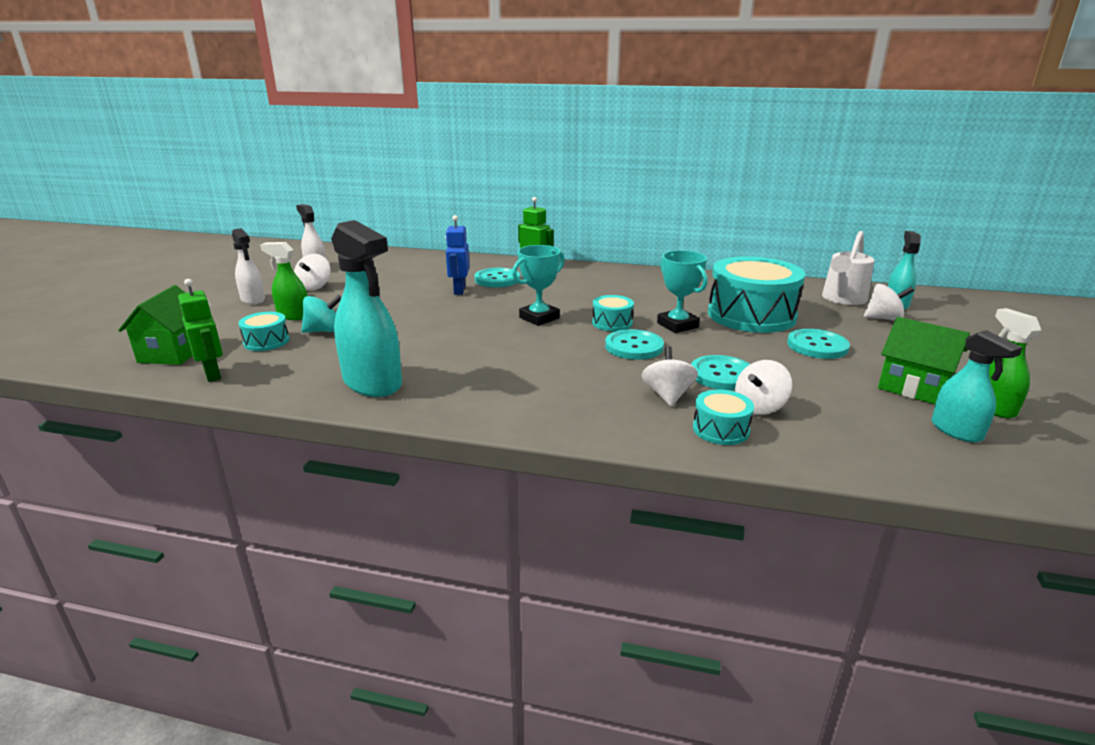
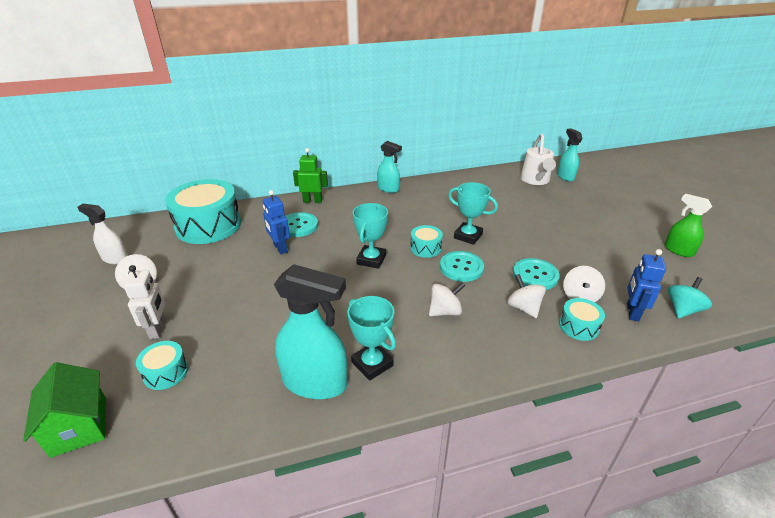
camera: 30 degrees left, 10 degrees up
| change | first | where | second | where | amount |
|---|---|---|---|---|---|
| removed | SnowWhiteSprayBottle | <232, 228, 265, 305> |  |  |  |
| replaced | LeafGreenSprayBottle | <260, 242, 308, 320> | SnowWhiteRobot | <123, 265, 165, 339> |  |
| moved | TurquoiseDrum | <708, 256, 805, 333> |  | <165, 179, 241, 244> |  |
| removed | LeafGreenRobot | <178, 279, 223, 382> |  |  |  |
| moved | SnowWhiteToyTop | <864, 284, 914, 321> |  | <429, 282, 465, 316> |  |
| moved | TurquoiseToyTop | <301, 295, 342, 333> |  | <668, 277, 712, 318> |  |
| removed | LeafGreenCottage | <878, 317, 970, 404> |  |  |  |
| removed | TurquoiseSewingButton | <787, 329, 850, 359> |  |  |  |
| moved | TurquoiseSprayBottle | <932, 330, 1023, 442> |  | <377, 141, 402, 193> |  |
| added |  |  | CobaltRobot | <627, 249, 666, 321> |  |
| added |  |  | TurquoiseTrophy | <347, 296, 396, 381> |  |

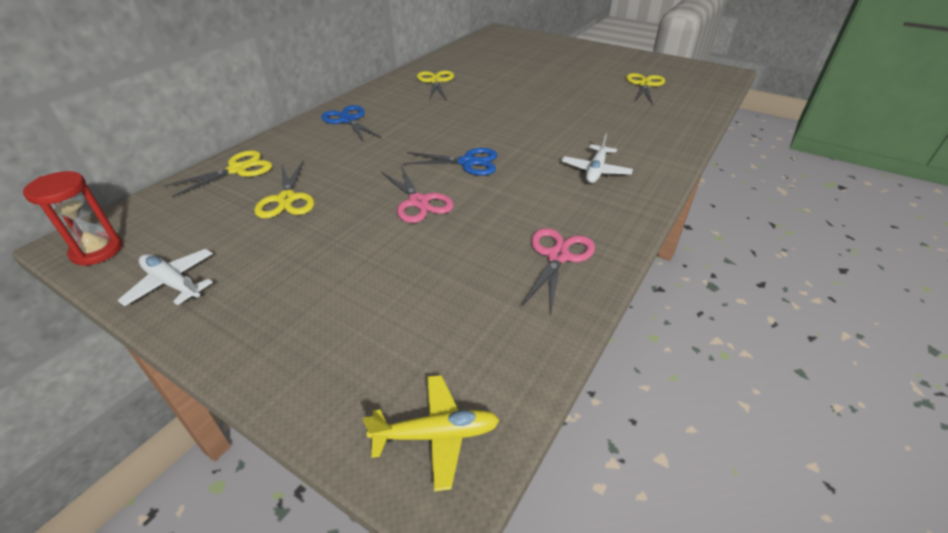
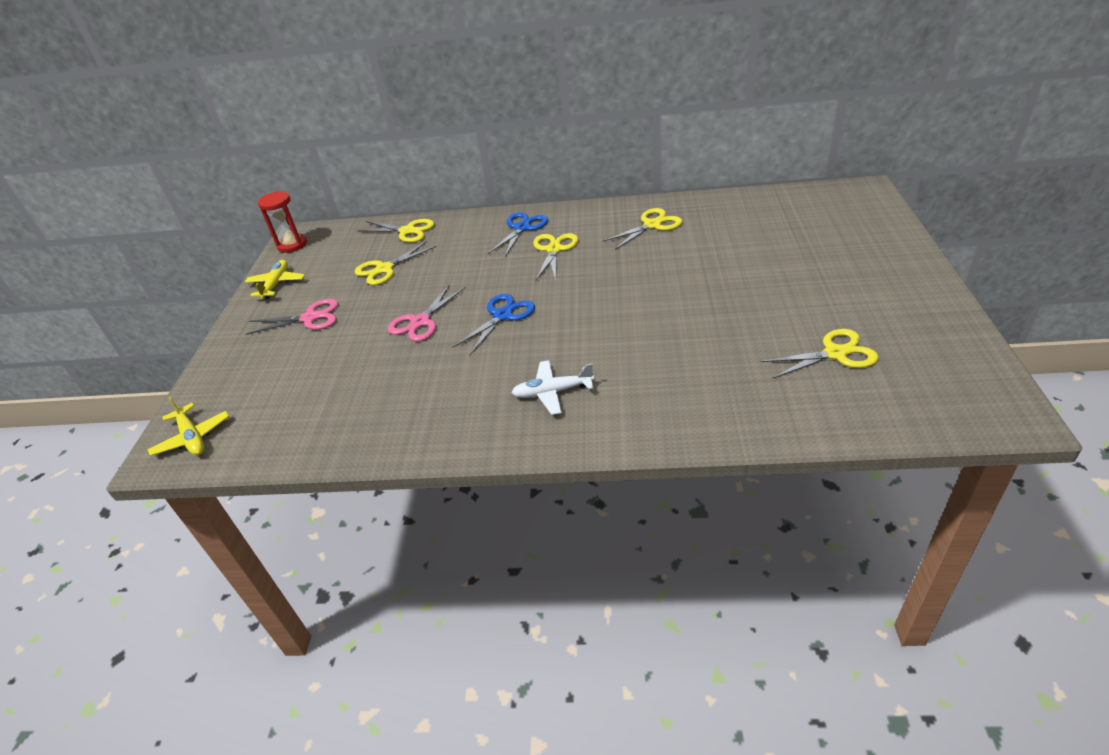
camera: 65 degrees right, 0 degrees up
| change | first | where | second | where | amount |
|---|---|---|---|---|---|
| turned | CobaltShears | <403, 148, 497, 176> |  | <452, 294, 535, 355> | 120 degrees counterclockwise |
| moved | RosyShears | <522, 228, 595, 312> |  | <246, 299, 338, 335> |  |
| recoloured | SnowWhitePlane | <118, 249, 213, 306> | YellowPlane | <245, 260, 305, 299> |  |
| added |  |  | YellowShears | <533, 233, 578, 281> |  |

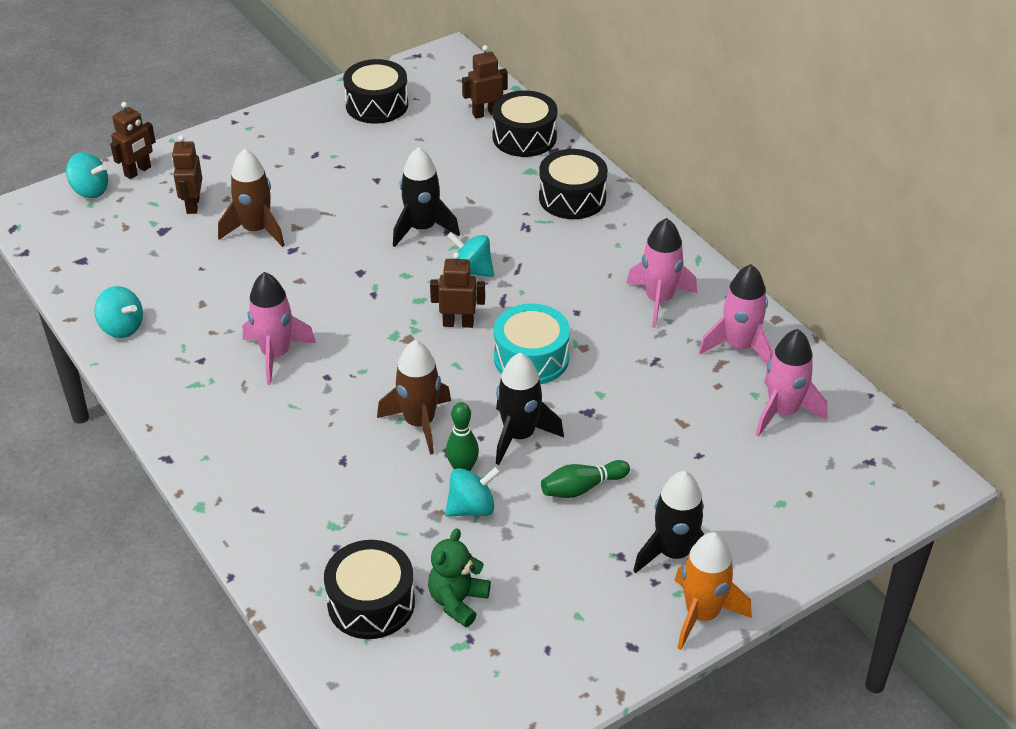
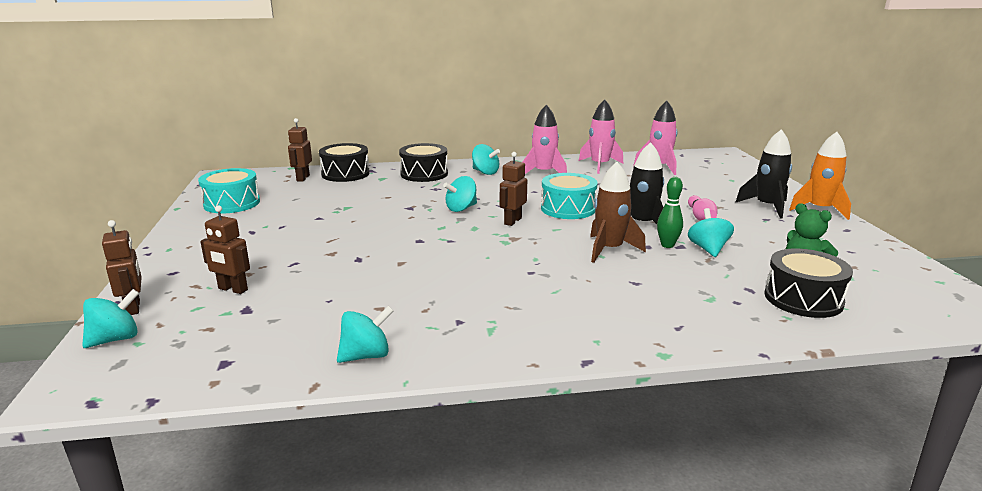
camera: 65 degrees left, 20 degrees down
| change | first | where | second | where | amount |
|---|---|---|---|---|---|
| recoloured | EbonyDrum | <343, 59, 408, 124> | TurquoiseDrum | <198, 168, 260, 213> |  |
| removed | EbonySpaceship | <393, 147, 460, 247> |  |  |  |
| removed | DarkBrownSpaceship | <218, 149, 285, 247> |  |  |  |
| removed | RosySpaceship | <243, 272, 316, 385> |  |  |  |
| recoloured | LeafGreenBowlingPin | <541, 460, 630, 498> | RosyBowlingPin | <688, 195, 718, 221> |  |
| added |  |  | TurquoiseToyTop | <472, 144, 500, 175> |  |

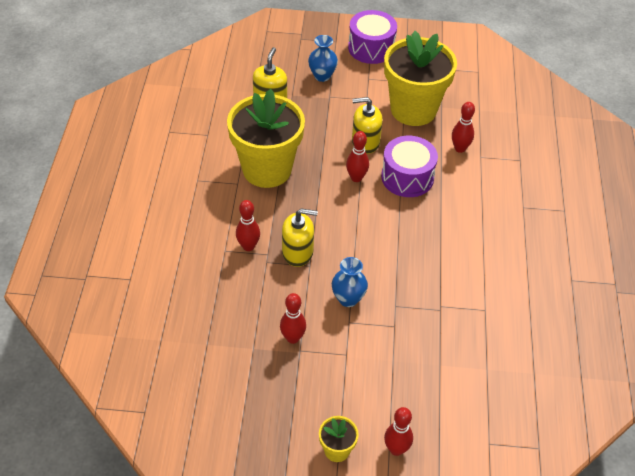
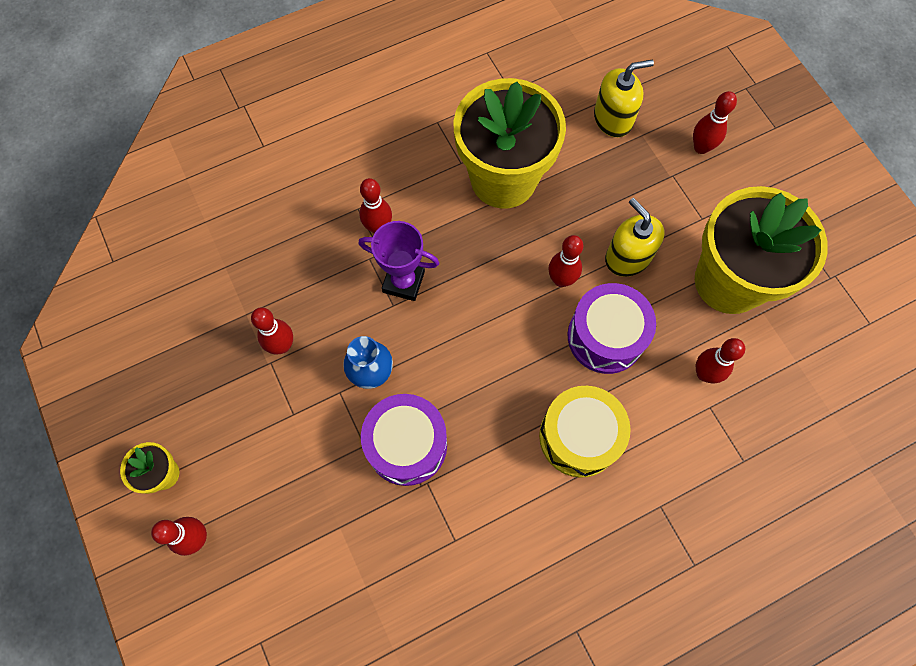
camera: 60 degrees right, 20 degrees up
| change | first | where | second | where | amount |
|---|---|---|---|---|---|
| moved | RoyalPurpleDrum | <348, 10, 397, 64> |  | <361, 394, 447, 486> |  |
| replaced | CobaltTallVase | <308, 35, 338, 82> | CrimsonBowlingPin | <693, 91, 737, 154> |  |
| replaced | YellowPumpBottle | <282, 209, 318, 267> | RoyalPurpleTrophy | <358, 221, 439, 301> |  |
| added |  |  | YellowDrum | <539, 386, 631, 478> |  |

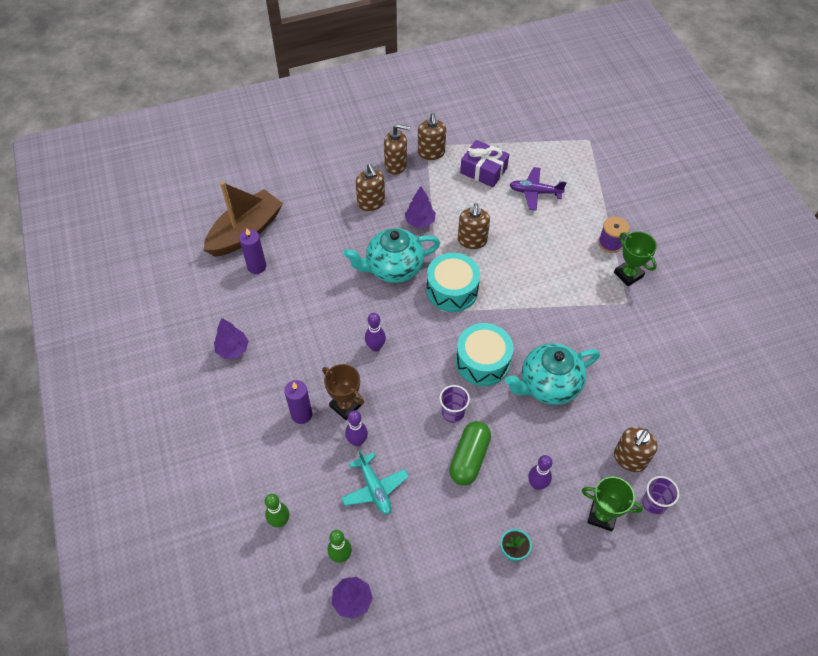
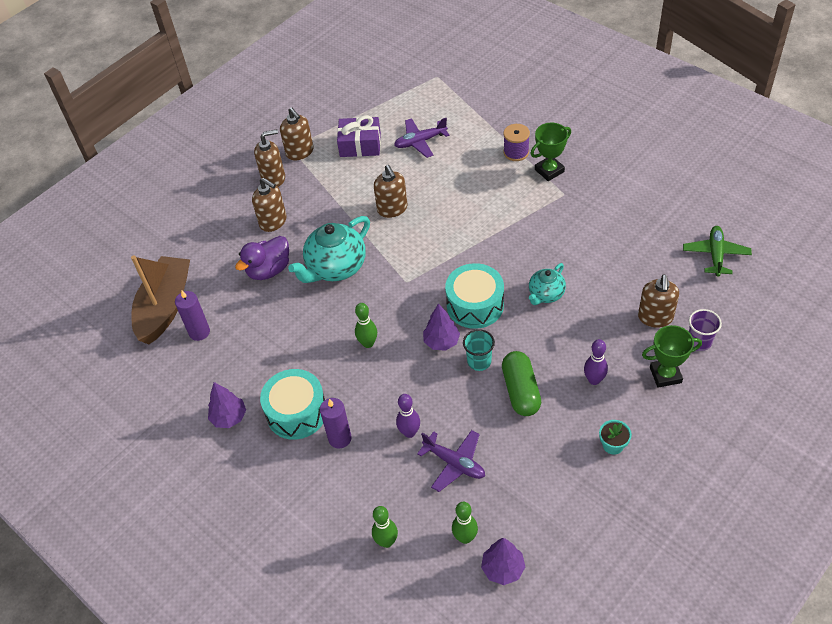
camera: 25 degrees left, 5 degrees down
| change | first | where | second | where | amount |
|---|---|---|---|---|---|
| moved | RoyalPurpleTree | <405, 186, 436, 227> |  | <423, 303, 460, 351> |  |
| turned | LeafGreenTrophy | <614, 232, 657, 286> |  | <530, 123, 571, 181> | 60 degrees counterclockwise |
| moved | TurquoiseDrum | <427, 253, 480, 312> |  | <260, 369, 325, 440> |  |
| recoloured | RoyalPurpleBowlingPin | <365, 313, 386, 352> | LeafGreenBowlingPin | <355, 303, 377, 348> |  |
| resized | TurquoiseTeaPot | <505, 343, 600, 405> |  | <529, 263, 566, 305> | x0.57 |
| removed | DarkBrownTrophy | <322, 364, 364, 420> |  |  |  |
| recoloured | RoyalPurpleBeaker | <439, 385, 470, 423> | TurquoiseBeaker | <463, 329, 495, 371> |  |
| recoloured | TurquoisePlane | <341, 449, 409, 515> | RoyalPurplePlane | <417, 430, 485, 492> |  |
| added |  |  | LeafGreenPlane | <683, 226, 752, 277> |  |
| added |  |  | RoyalPurpleRubberDuck | <235, 236, 289, 280> |  |

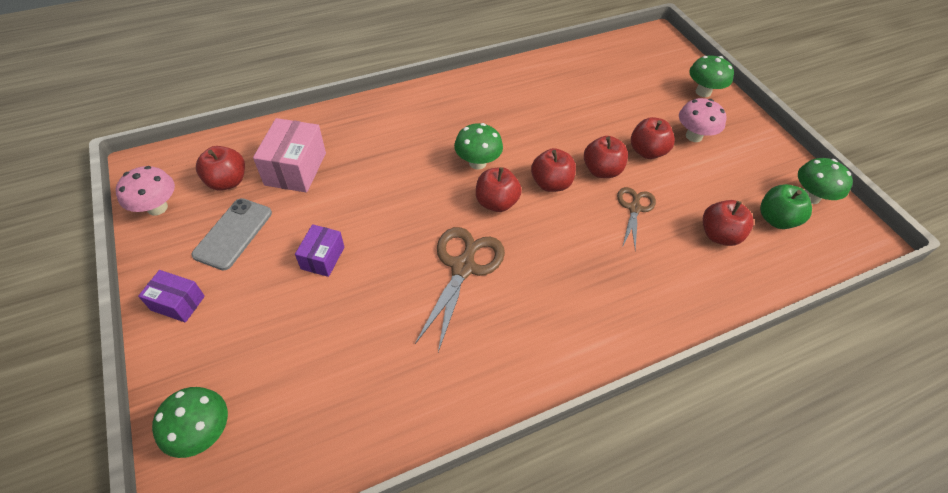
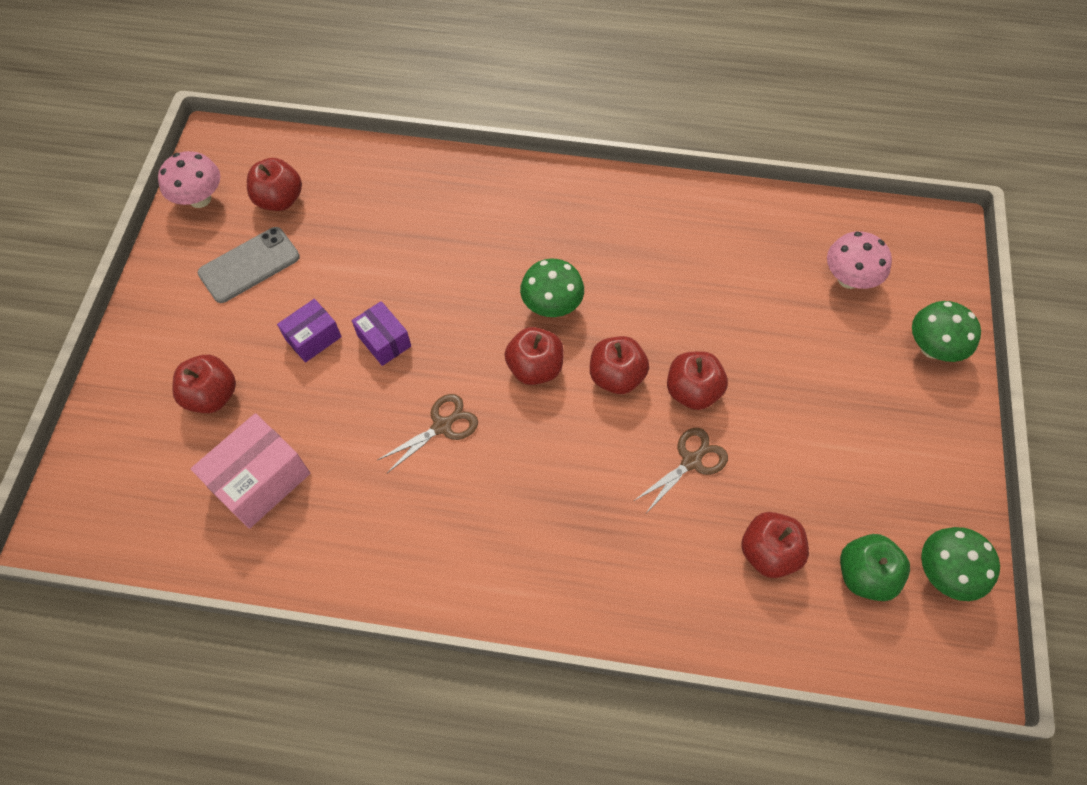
camera: 35 degrees right, 10 degrees up
| change | first | where | second | where | amount |
|---|---|---|---|---|---|
| moved | RosyMushroom | <679, 98, 727, 142> |  | <827, 231, 892, 289> |  |
| moved | CrimsonAppleFruit | <631, 117, 675, 159> |  | <172, 355, 236, 413> |  |
| moved | RosyPackage | <253, 118, 326, 193> |  | <191, 413, 310, 529> |  |
| resized | DarkBrownShears | <415, 227, 505, 352> |  | <378, 394, 478, 473> | x0.61 |
| moved | RoyalPurplePackage | <138, 270, 205, 323> |  | <352, 301, 411, 366> |  |
| removed | LeafGreenMushroom | <152, 387, 228, 458> |  |  |  |

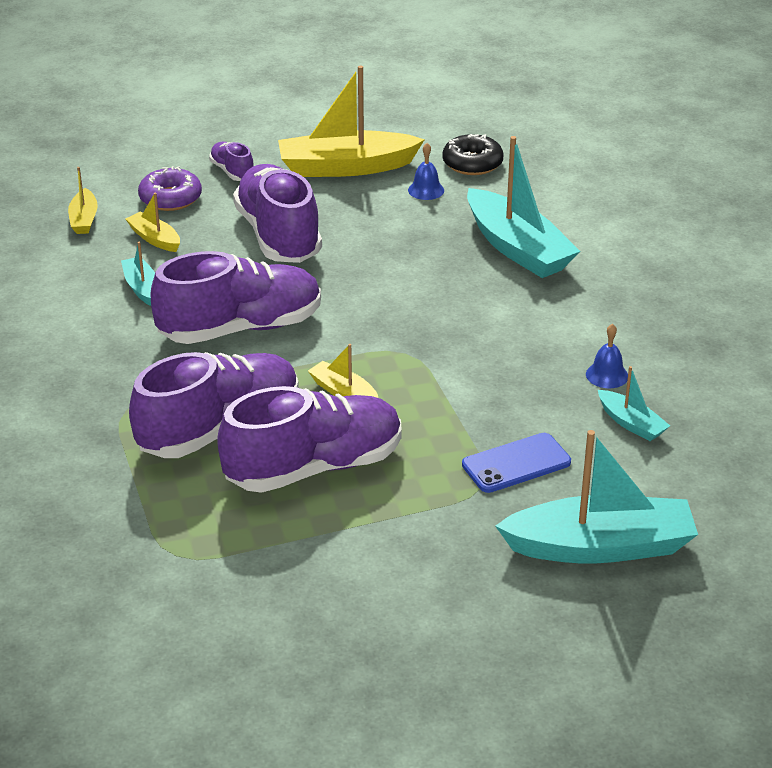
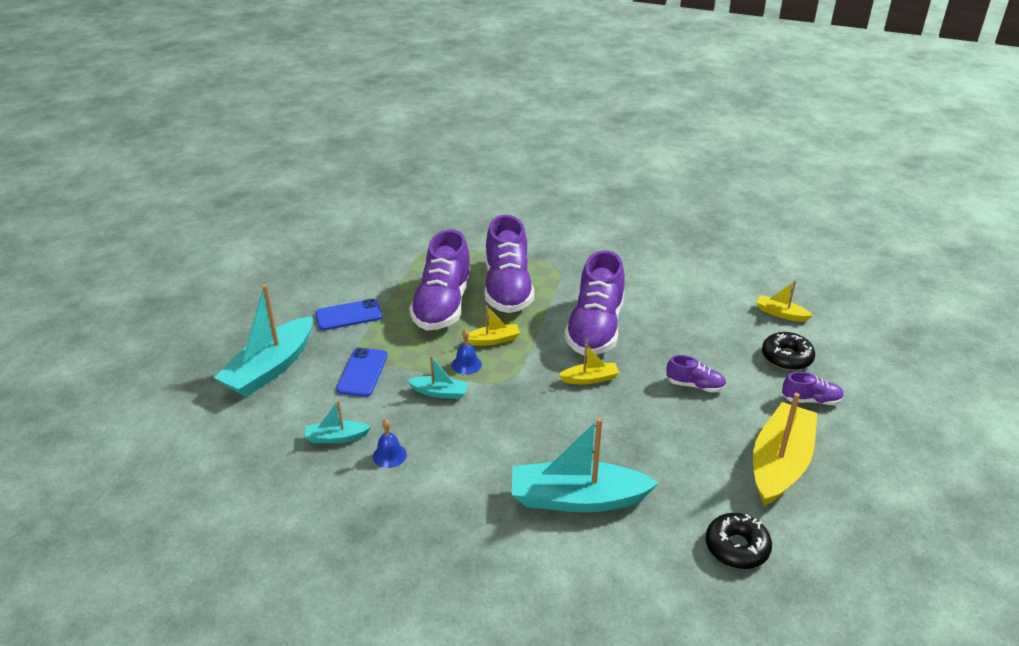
camera: 125 degrees right, 0 degrees up
| change | first | where | second | where | amount |
|---|---|---|---|---|---|
| moved | CobaltHandBell | <408, 143, 444, 200> |  | <452, 329, 482, 375> |  |
| resized | RoyalPurpleLaceUpShoe | <233, 164, 322, 263> |  | <666, 355, 726, 393> | x0.46 |
| recoloured | RoyalPurpleDonut | <138, 166, 202, 211> | EbonyDonut | <762, 332, 815, 371> |  |
| moved | YellowBoat | <125, 193, 180, 252> |  | <559, 344, 619, 384> |  |
| moved | TurquoiseBoat | <121, 241, 155, 306> |  | <407, 356, 468, 399> |  |
| added |  |  | CobaltSmartphone | <315, 299, 382, 330> |  |

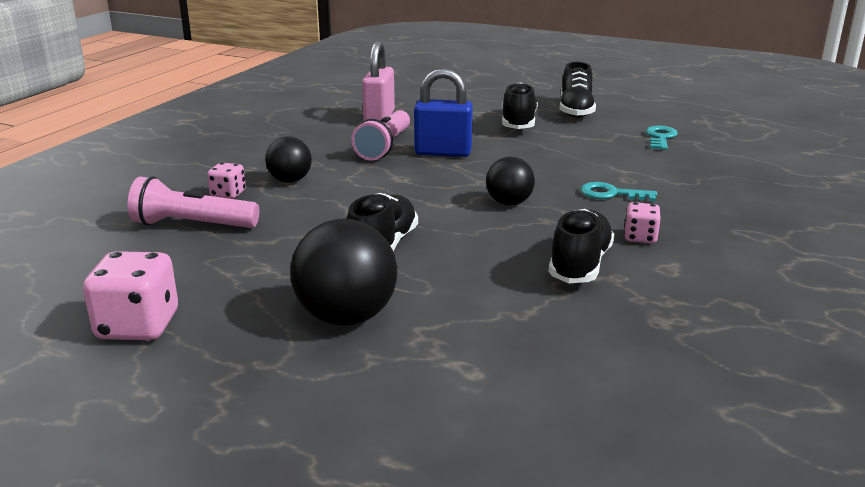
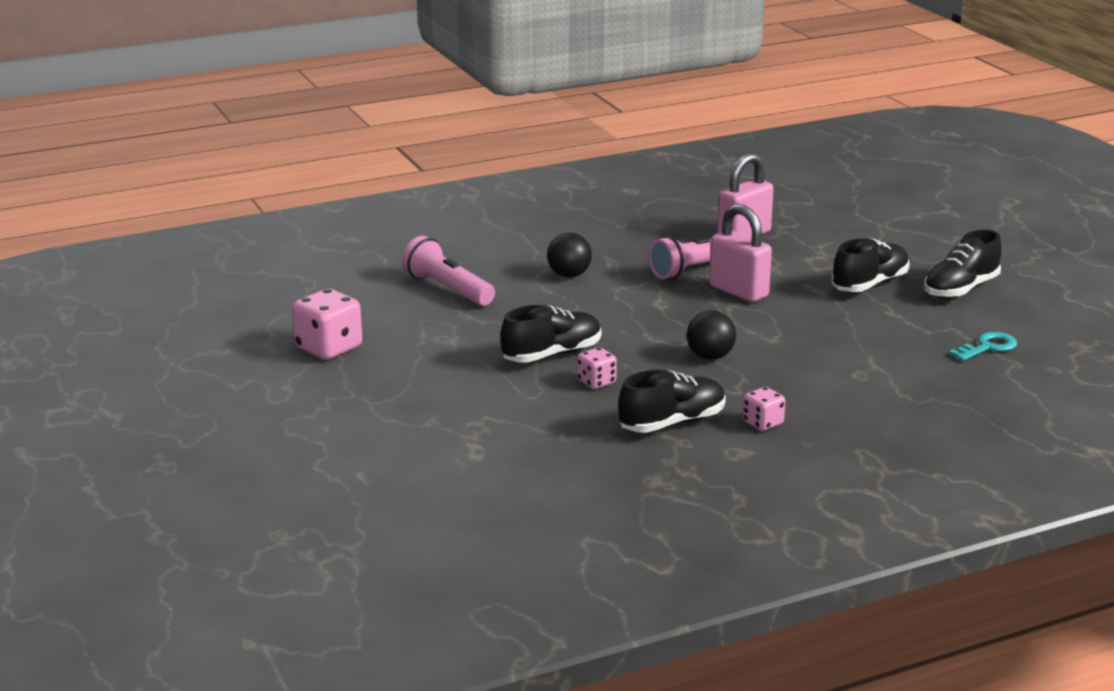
camera: 40 degrees right, 0 degrees up
| change | first | where | second | where | amount |
|---|---|---|---|---|---|
| recoloured | CobaltSmallLock | <414, 68, 473, 157> | RosySmallLock | <709, 204, 772, 302> |  |
| moved | RosyDice | <207, 162, 246, 199> |  | <577, 347, 617, 389> |  |
| removed | TurquoiseLatchkey | <580, 182, 657, 201> |  |  |  |
| removed | EbonyBall | <290, 219, 397, 325> |  |  |  |

